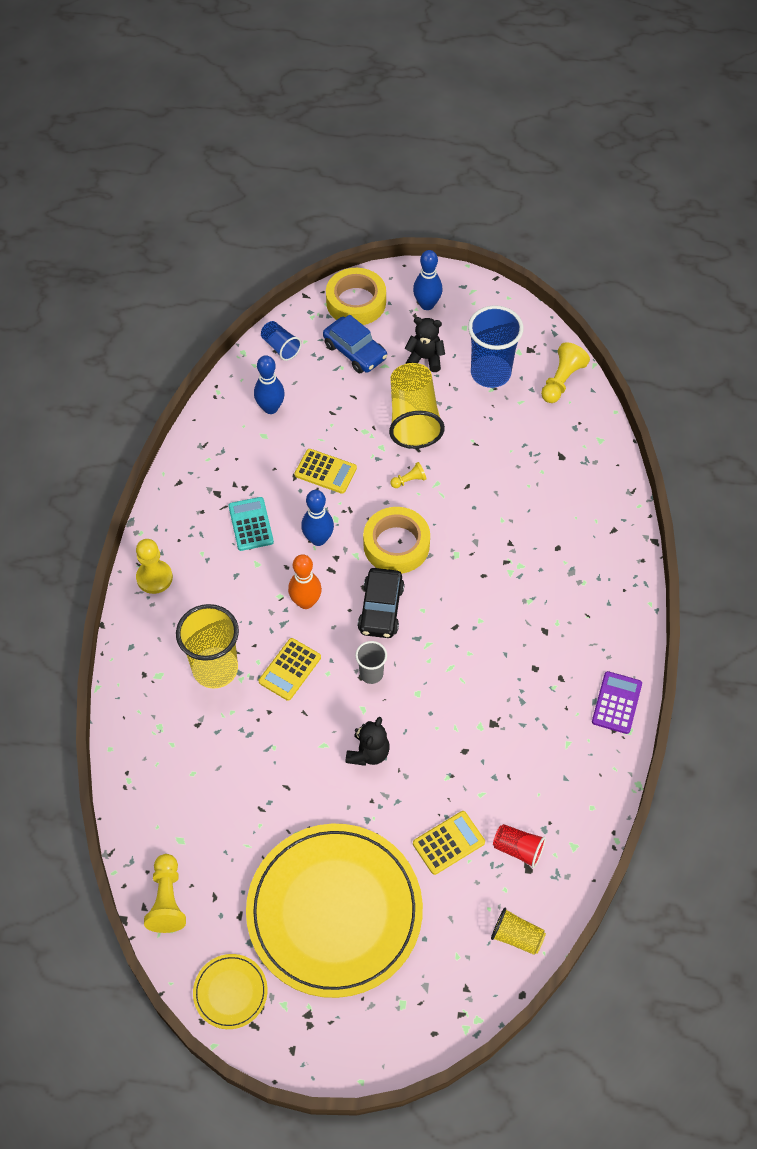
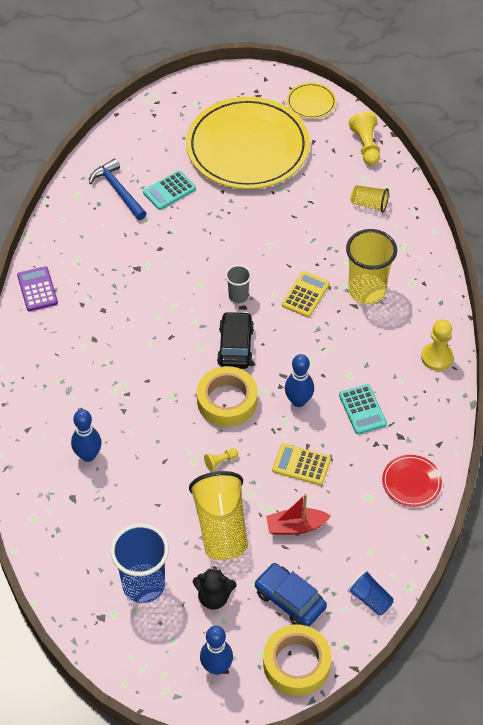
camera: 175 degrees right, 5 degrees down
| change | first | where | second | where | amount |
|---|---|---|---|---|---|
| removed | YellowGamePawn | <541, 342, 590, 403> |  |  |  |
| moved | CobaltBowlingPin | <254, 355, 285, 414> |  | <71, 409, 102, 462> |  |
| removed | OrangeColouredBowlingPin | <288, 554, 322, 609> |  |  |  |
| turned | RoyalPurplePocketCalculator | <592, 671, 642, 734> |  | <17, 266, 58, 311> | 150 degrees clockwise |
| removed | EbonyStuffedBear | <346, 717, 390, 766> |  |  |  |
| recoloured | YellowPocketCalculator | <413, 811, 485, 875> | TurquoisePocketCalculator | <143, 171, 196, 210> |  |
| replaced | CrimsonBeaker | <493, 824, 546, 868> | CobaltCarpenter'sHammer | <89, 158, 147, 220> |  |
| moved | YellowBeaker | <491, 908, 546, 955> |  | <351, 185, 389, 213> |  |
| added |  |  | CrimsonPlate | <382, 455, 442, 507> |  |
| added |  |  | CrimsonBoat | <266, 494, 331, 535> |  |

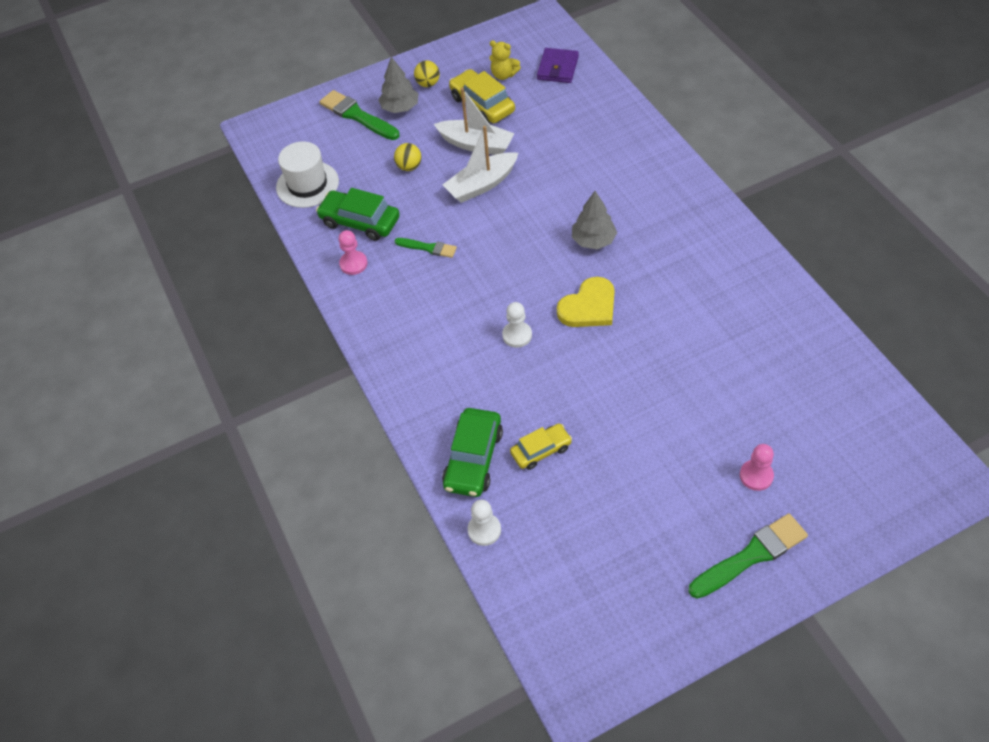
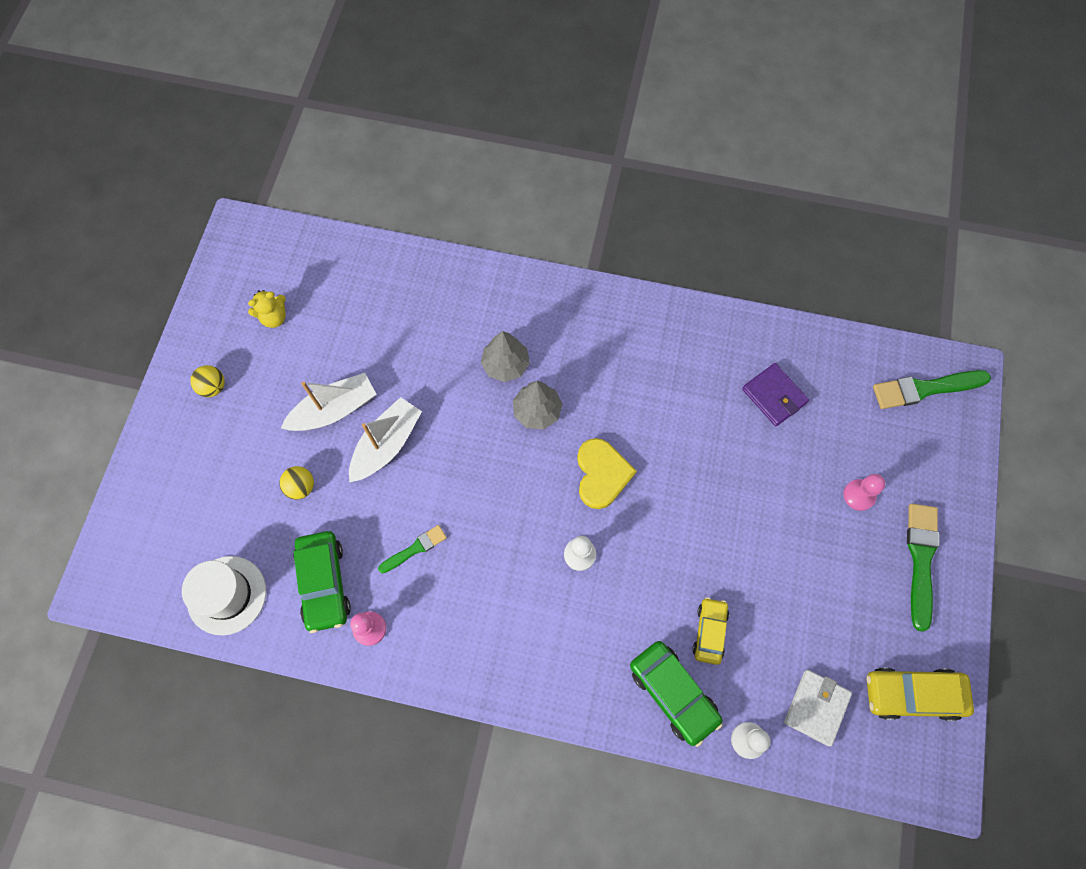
camera: 55 degrees left, 15 degrees up
| change | first | where | second | where | amount |
|---|---|---|---|---|---|
| moved | RoyalPurpleBillfold | <537, 48, 579, 83> |  | <742, 363, 809, 426> |  |
| moved | GrayTree | <378, 57, 418, 113> |  | <481, 331, 530, 382> |  |
| moved | YellowAutomobile | <449, 69, 515, 123> |  | <867, 668, 974, 721> |  |
| moved | LeafGreenBrush | <319, 90, 400, 140> |  | <873, 370, 991, 409> |  |
| turned | SnowWhiteBoat | <442, 126, 518, 203> |  | <349, 397, 422, 482> | 150 degrees counterclockwise |
| turned | LeafGreenAutomobile | <316, 188, 400, 241> |  | <293, 531, 351, 633> | 75 degrees counterclockwise |
| added |  |  | SnowWhiteBillfold | <784, 670, 852, 746> |  |

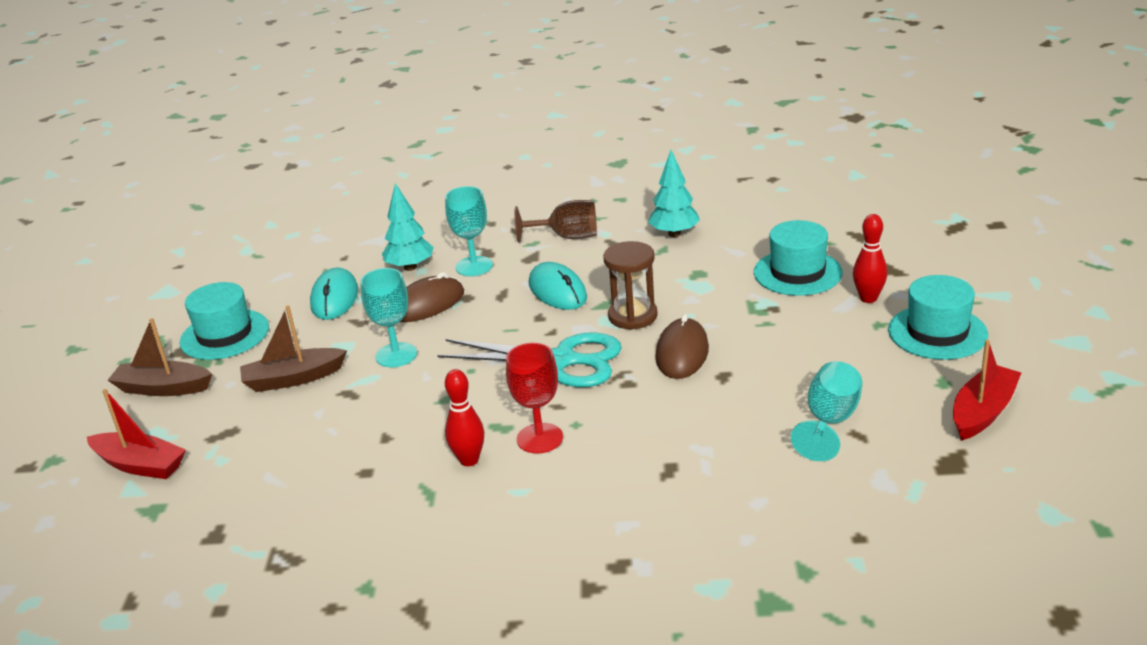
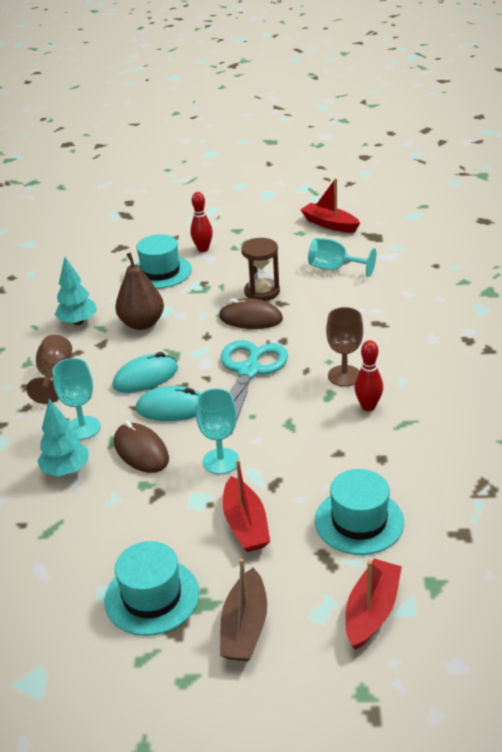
camera: 90 degrees left, 5 degrees up
| change | first | where | second | where | amount |
|---|---|---|---|---|---|
| moved | DarkBrownSandTimer | <603, 241, 658, 330> |  | <241, 238, 280, 301> |  |
| moved | TurquoiseComputerMouse | <310, 267, 358, 320> |  | <136, 386, 201, 421> |  |
| moved | TurquoiseTopHat | <888, 275, 988, 360> |  | <315, 469, 404, 555> |  |
| recoloured | DarkBrownBoat | <240, 305, 347, 392> | CrimsonBoat | <223, 459, 270, 552> |  |
| recoloured | CrimsonChalice | <506, 343, 563, 454> | DarkBrownChalice | <326, 307, 363, 387> |  |
| added |  |  | DarkBrownToyPear | <115, 252, 164, 330> |  |

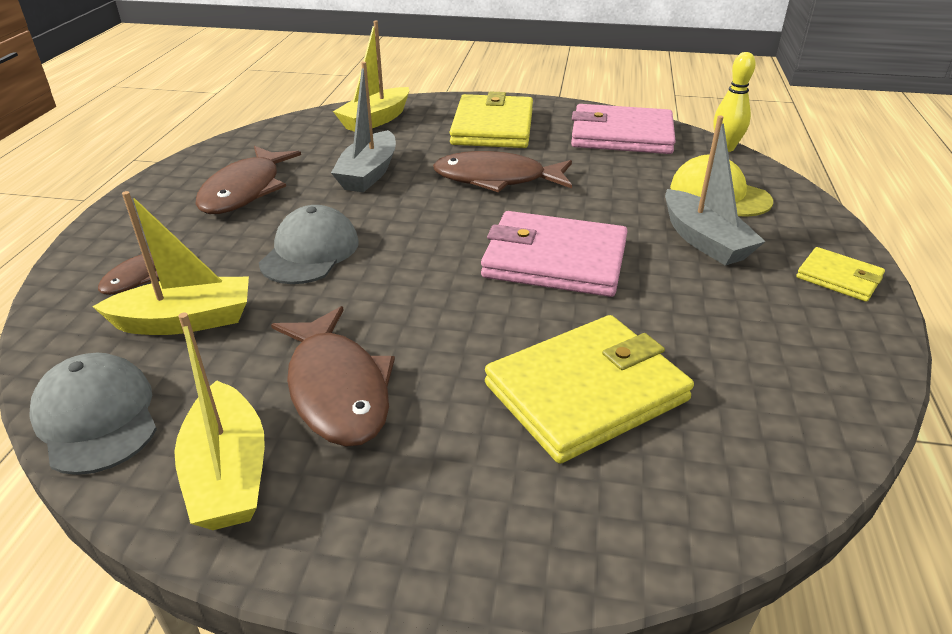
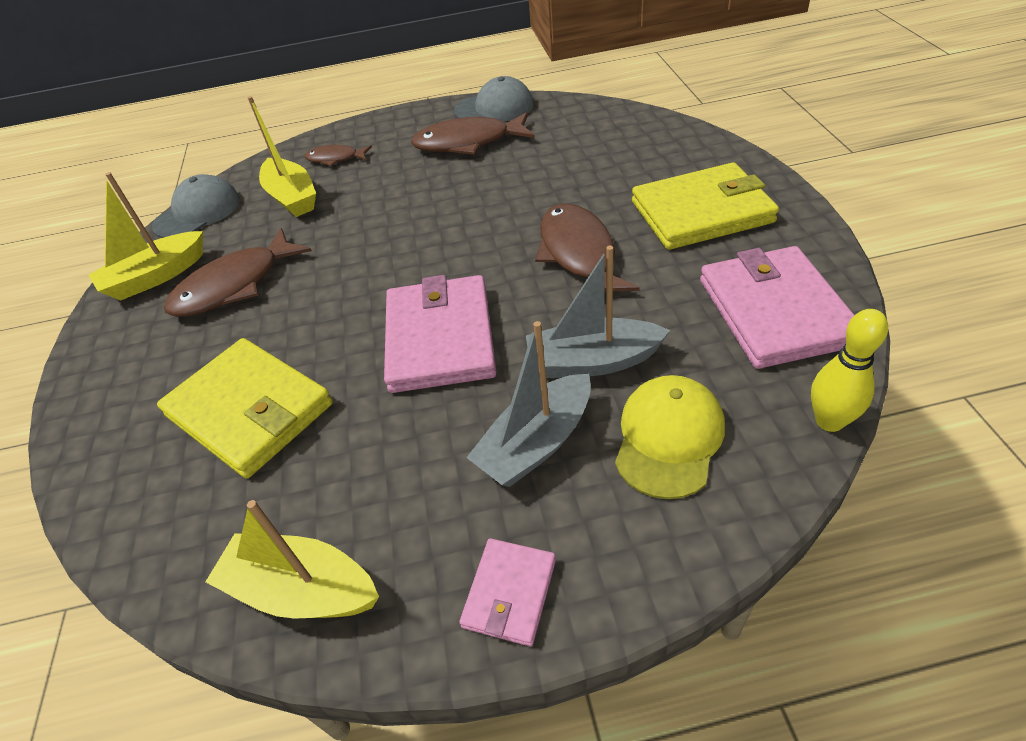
camera: 75 degrees right, 10 degrees up
| change | first | where | second | where | amount |
|---|---|---|---|---|---|
| moved | YellowBoat | <333, 20, 409, 132> |  | <206, 500, 379, 619> |  |
| moved | GrayBoat | <331, 62, 396, 193> |  | <526, 246, 670, 378> |  |
| moved | GrayBaseballCap | <259, 205, 359, 284> |  | <454, 76, 534, 121> |  |
| recoloured | YellowBillfold | <796, 247, 885, 302> | RosyBillfold | <459, 538, 556, 646> |  |

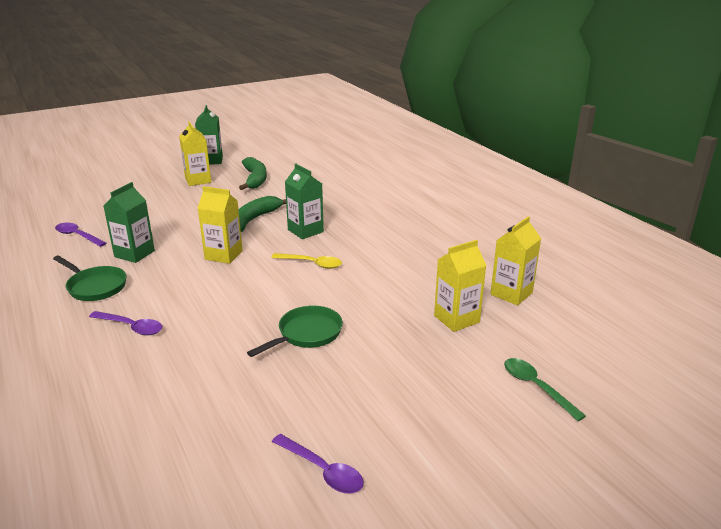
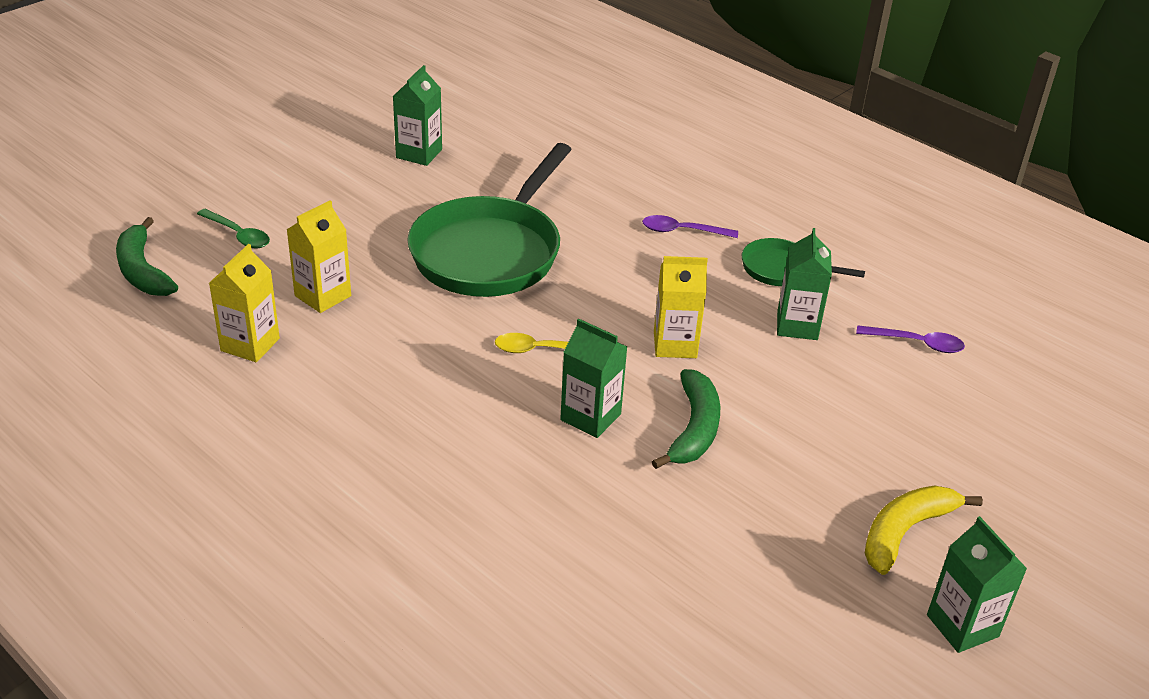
camera: 160 degrees right, 10 degrees up
| change | first | where | second | where | amount |
|---|---|---|---|---|---|
| replaced | YellowMilkCarton | <179, 121, 211, 186> | YellowBanana | <865, 485, 983, 575> |  |
| moved | LeafGreenBanana | <239, 157, 267, 190> |  | <116, 217, 178, 296> |  |
| resized | LeafGreenPan | <247, 306, 343, 357> |  | <407, 143, 572, 297> | x2.09 |
| replaced | RoyalPurpleTeaspoon | <272, 434, 364, 493> | LeafGreenMilkCarton | <393, 65, 442, 166> |  |

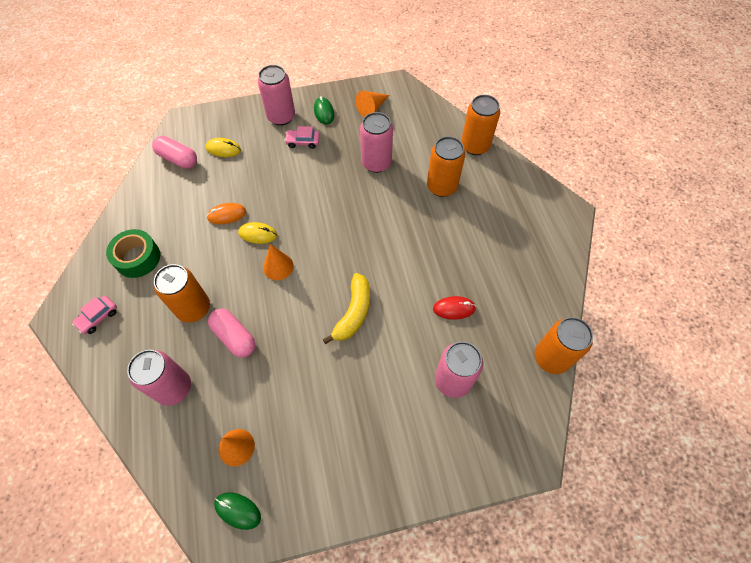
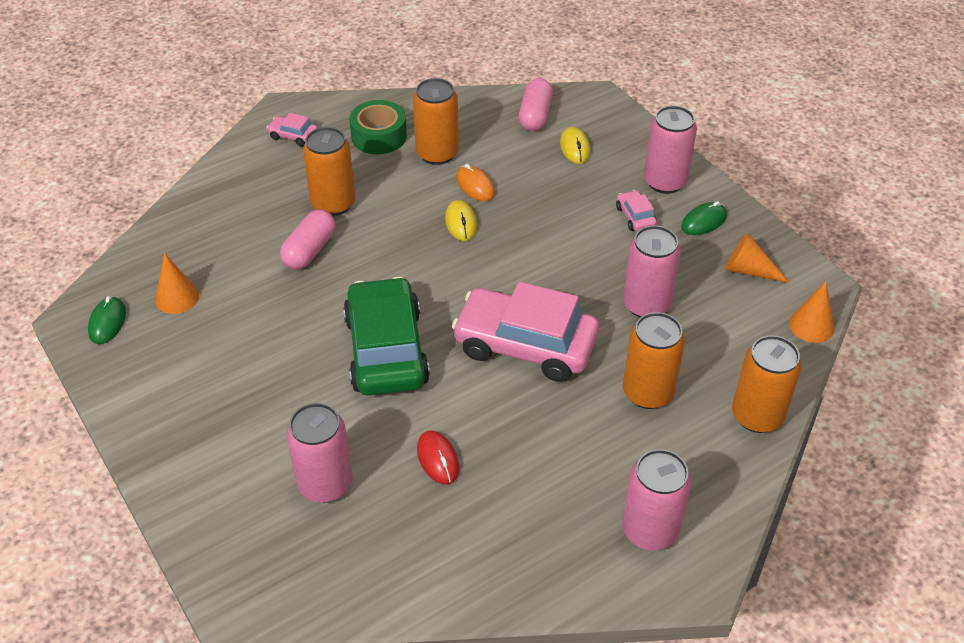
camera: 70 degrees right, 15 degrees down
| change | first | where | second | where | amount |
|---|---|---|---|---|---|
| moved | OrangeColouredConeShape | <263, 244, 294, 280> |  | <789, 282, 834, 343> |  |
| replaced | YellowBanana | <323, 273, 370, 344> | LeafGreenAutomobile | <343, 277, 430, 395> |  |
| moved | OrangeColouredSodaCan | <535, 317, 593, 374> |  | <413, 78, 459, 165> |  |
| moved | RosySodaCan | <127, 350, 191, 406> |  | <622, 449, 691, 551> |  |
| added |  |  | RosyAutomobile | <452, 282, 599, 382> |  |

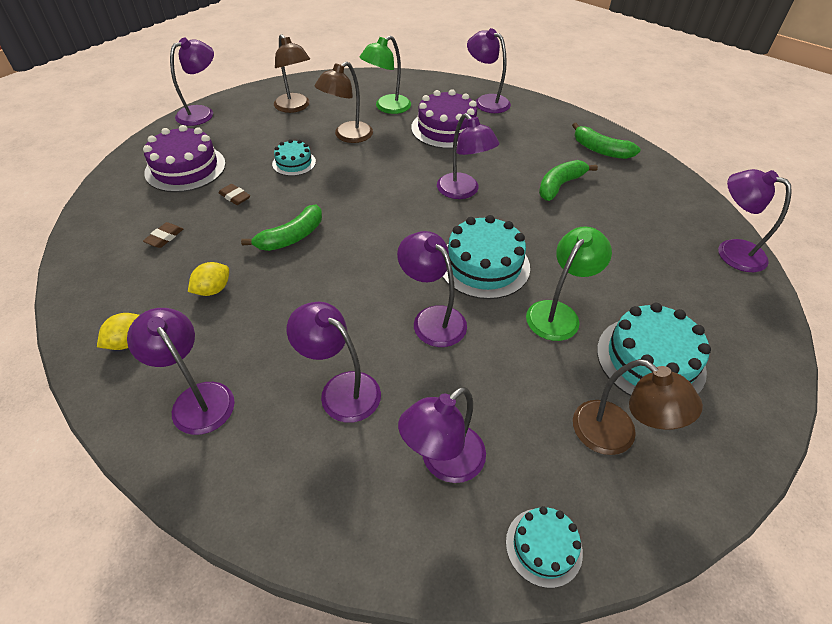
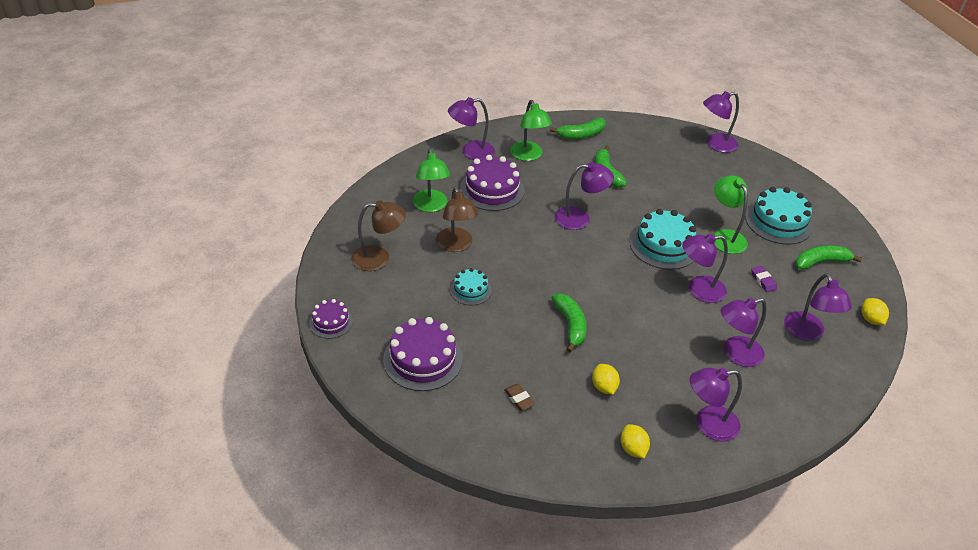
camera: 60 degrees left, 5 degrees down
| change | first | where | second | where | amount |
|---|---|---|---|---|---|
| replaced | RoyalPurpleDeskLamp | <170, 38, 214, 126> | RoyalPurpleGateau | <309, 299, 353, 339> |  |
| removed | DarkBrownGumEraser | <219, 184, 250, 205> |  |  |  |
| replaced | DarkBrownDeskLamp | <573, 359, 703, 455> | LeafGreenBanana | <795, 245, 862, 270> |  |
| replaced | TurquoiseGateau | <506, 506, 583, 588> | YellowLemon | <862, 298, 889, 325> |  |
| added |  |  | LeafGreenDeskLamp | <510, 100, 552, 161> |  |
| added |  |  | RoyalPurpleGumEraser | <751, 266, 777, 292> |  |

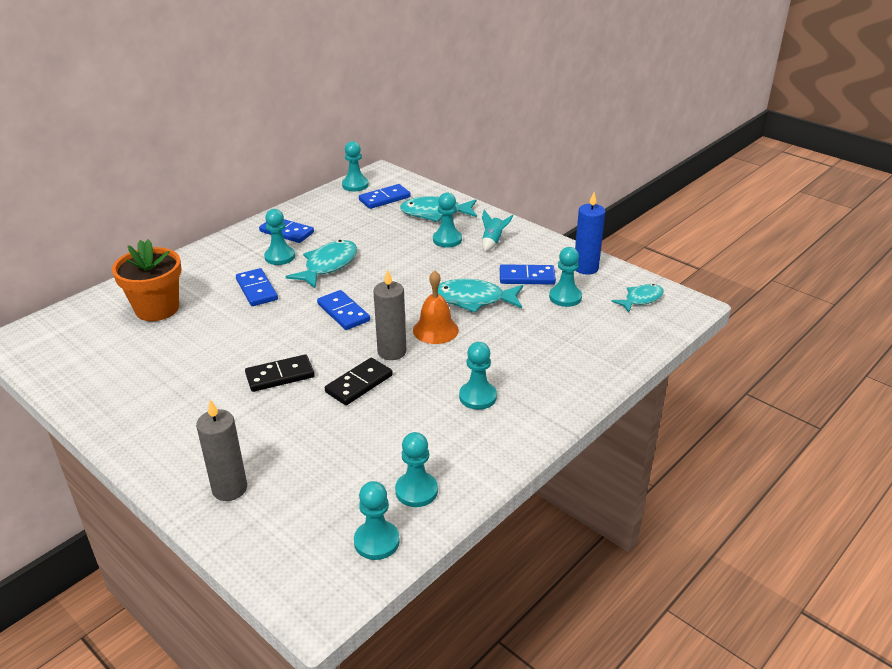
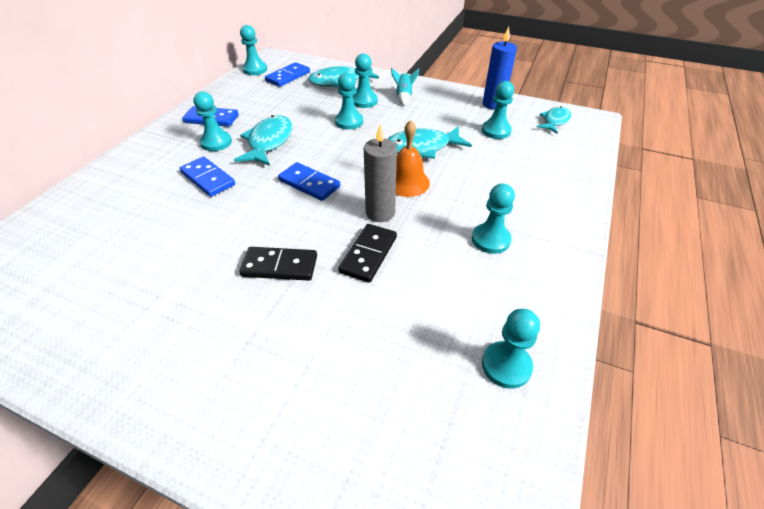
camera: 20 degrees left, 10 degrees up
| change | first | where | second | where | amount |
|---|---|---|---|---|---|
| removed | OrangeColouredPottedPlant | <112, 239, 181, 321> |  |  |  |
| removed | CobaltDomino | <500, 264, 556, 285> |  |  |  |
| turned | EbonyDomino | <245, 354, 315, 392> |  | <239, 247, 317, 281> | 45 degrees clockwise |
| removed | GrayCandle | <196, 400, 247, 501> |  |  |  |
| moved | TurquoiseGamePawn | <354, 481, 400, 560> |  | <335, 72, 363, 130> |  |

